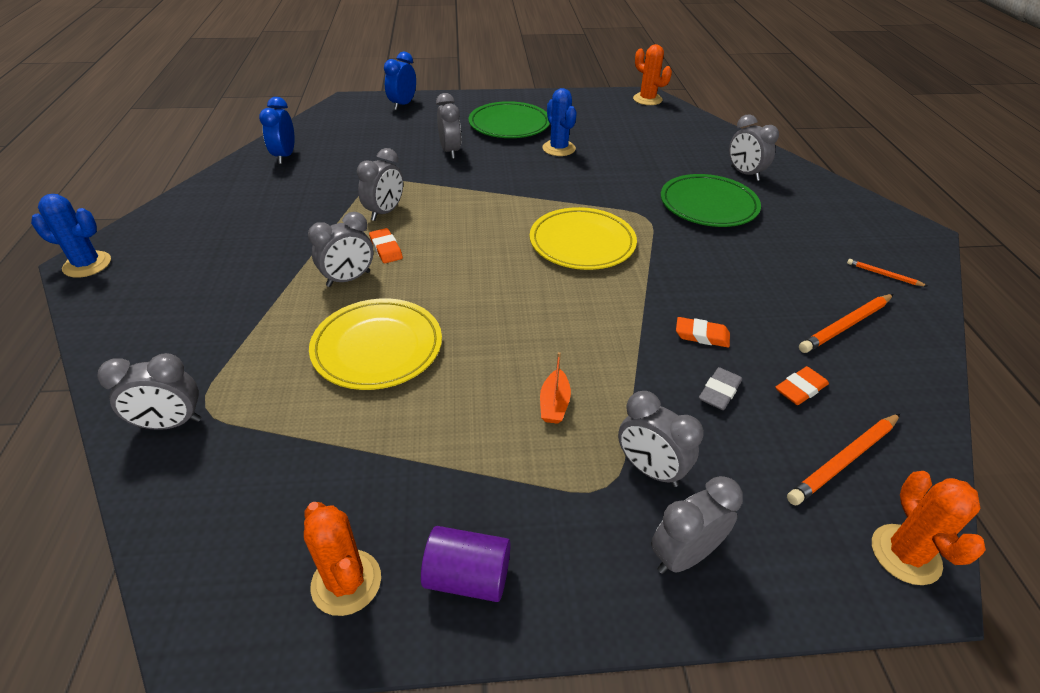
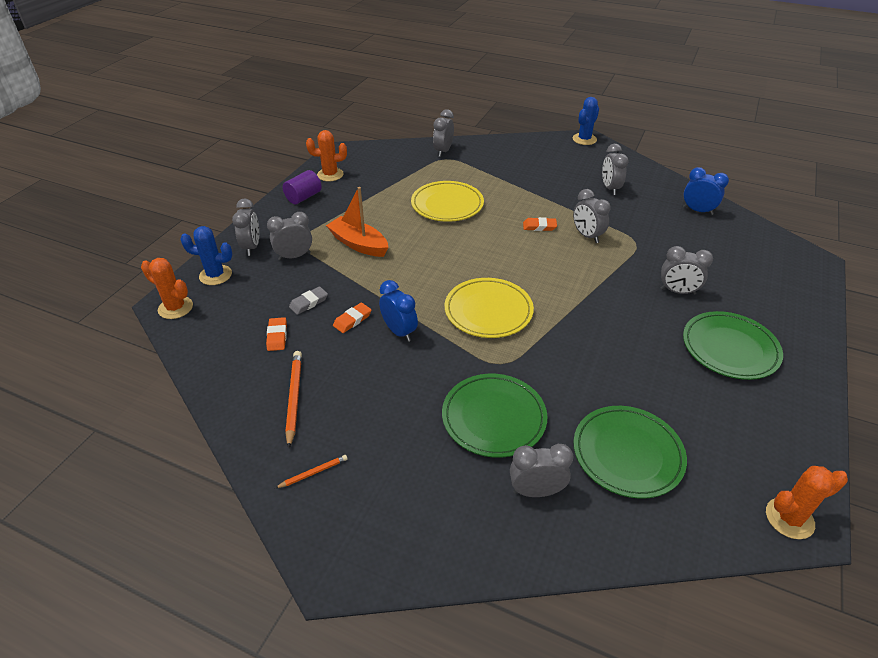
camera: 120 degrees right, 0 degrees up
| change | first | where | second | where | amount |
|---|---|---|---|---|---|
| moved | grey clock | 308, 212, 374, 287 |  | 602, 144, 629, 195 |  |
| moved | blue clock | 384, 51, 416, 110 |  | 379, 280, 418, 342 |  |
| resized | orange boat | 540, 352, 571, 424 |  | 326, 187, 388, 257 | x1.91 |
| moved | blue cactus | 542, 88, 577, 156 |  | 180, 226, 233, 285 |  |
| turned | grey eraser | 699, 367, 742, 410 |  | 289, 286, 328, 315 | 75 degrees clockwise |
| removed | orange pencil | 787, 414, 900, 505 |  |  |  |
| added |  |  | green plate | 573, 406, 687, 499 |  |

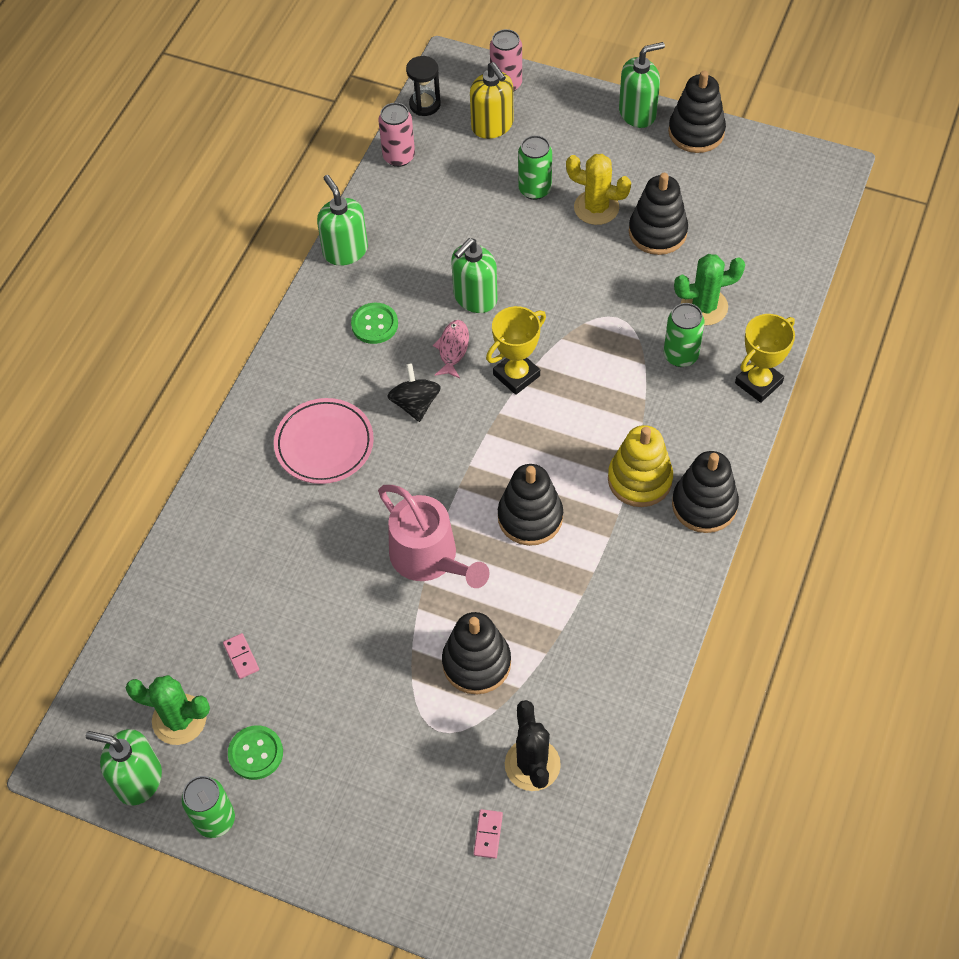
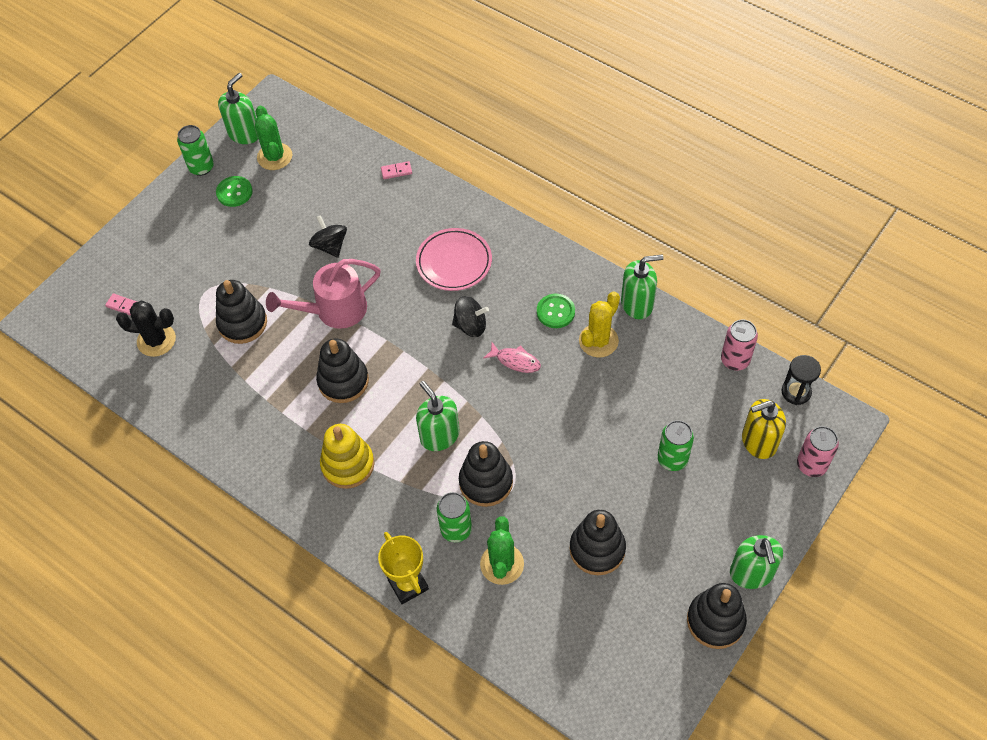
camera: 105 degrees right, 0 degrees up
| change | first | where | second | where | amount |
|---|---|---|---|---|---|
| turned | green cactus | 126, 675, 210, 745 |  | 255, 106, 292, 170 | 45 degrees counterclockwise |
| moved | pink domino | 223, 633, 259, 679 |  | 381, 161, 412, 179 |  |
| moved | green soap dispenser | 451, 238, 497, 313 |  | 416, 381, 459, 451 |  |
| removed | yellow trophy | 486, 306, 546, 395 |  |  |  |
| moved | yellow cactus | 566, 154, 631, 225 |  | 579, 292, 620, 358 |  |
| moved | black stacking toy | 672, 451, 739, 533 |  | 459, 441, 513, 507 |  |
| added |  |  | black spinning top | 309, 215, 347, 258 |  |

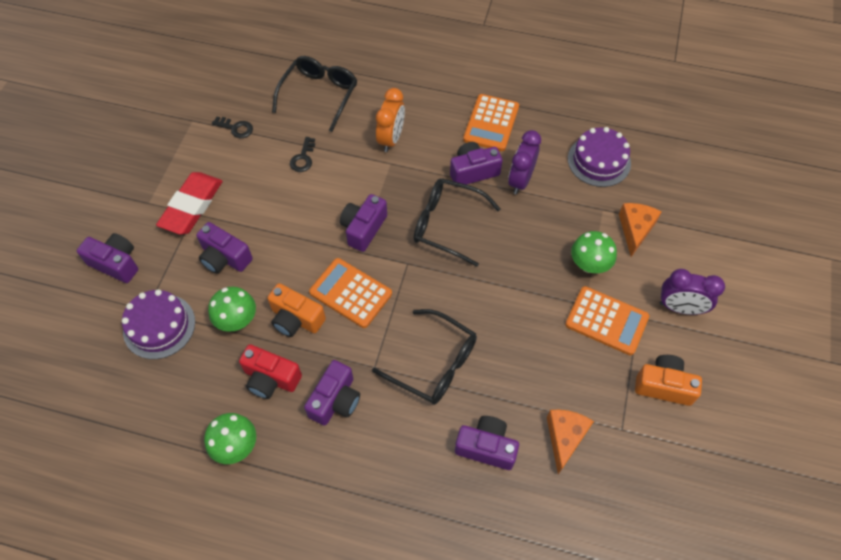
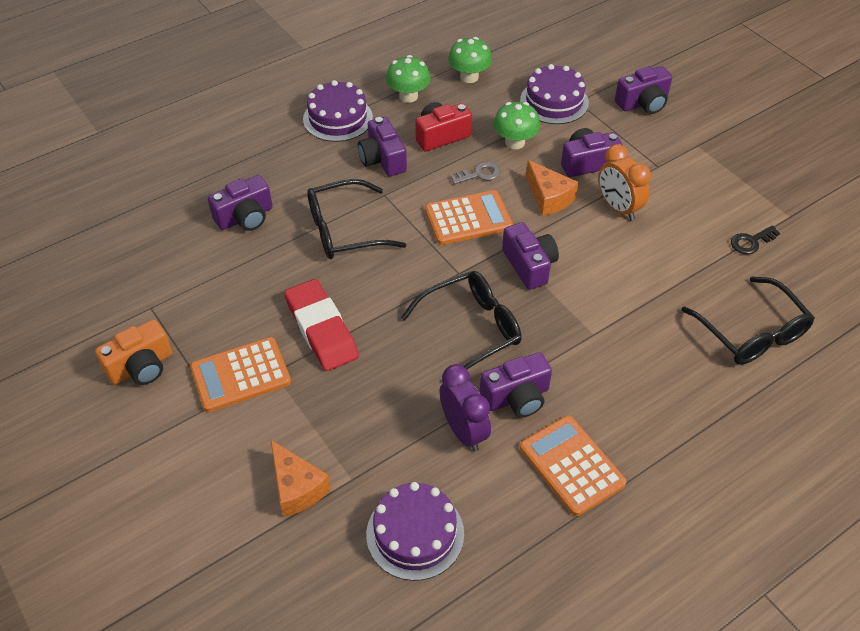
camera: 130 degrees right, 10 degrees down
| change | first | where | second | where | amount |
|---|---|---|---|---|---|
| moved | red eraser | 156, 172, 223, 235 |  | 284, 279, 359, 371 |  |
| replaced | orange camera | 267, 283, 326, 337 | grey key | 450, 162, 500, 185 |  |
| removed | black key | 290, 137, 315, 172 |  |  |  |
| moved | orange clock | 376, 88, 405, 152 |  | 599, 144, 651, 221 |  |
| turned | purple camera | 450, 142, 503, 187 |  | 480, 352, 552, 418 | 45 degrees clockwise |
| moved | orange cheese | 547, 410, 594, 475 |  | 526, 160, 578, 216 |  |
| moved | green mushroom | 571, 231, 617, 273 |  | 448, 37, 492, 83 |  |
| removed | purple clock | 660, 269, 725, 315 |  |  |  |
| added |  |  | purple cake | 303, 80, 373, 142 |  |

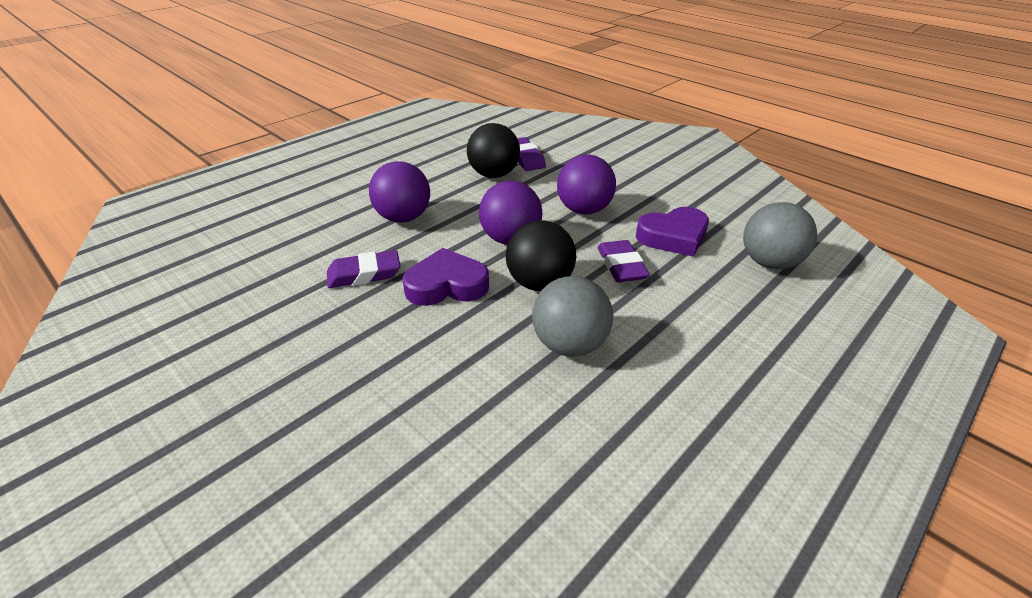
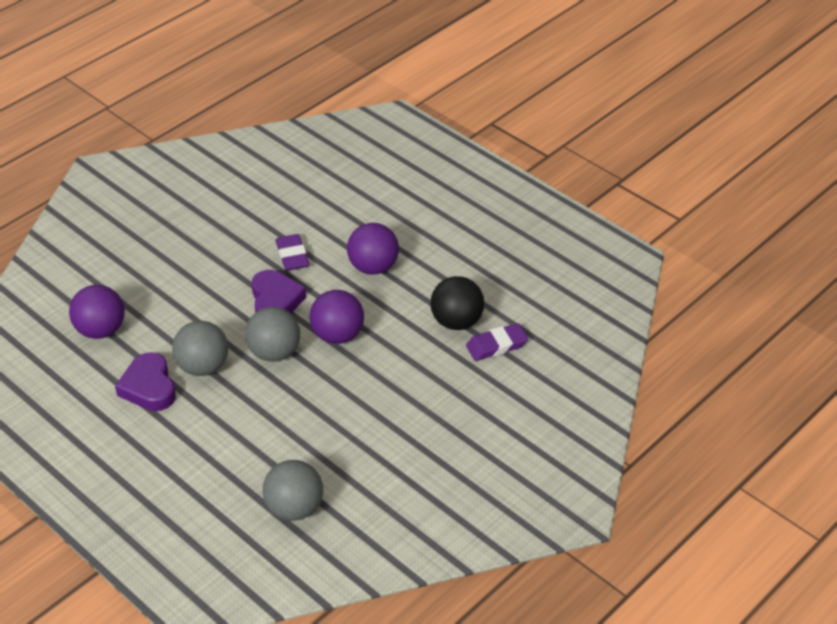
camera: 90 degrees right, 5 degrees up
| change | first | where | second | where | amount |
|---|---|---|---|---|---|
| recoloured | black ball | 506, 220, 576, 291 | grey ball | 245, 307, 300, 362 |  |
| moved | purple ball | 557, 155, 616, 215 |  | 69, 285, 125, 339 |  |
| removed | purple eraser | 597, 240, 650, 282 |  |  |  |
| moved | purple heart | 636, 207, 709, 257 |  | 115, 352, 176, 411 |  |

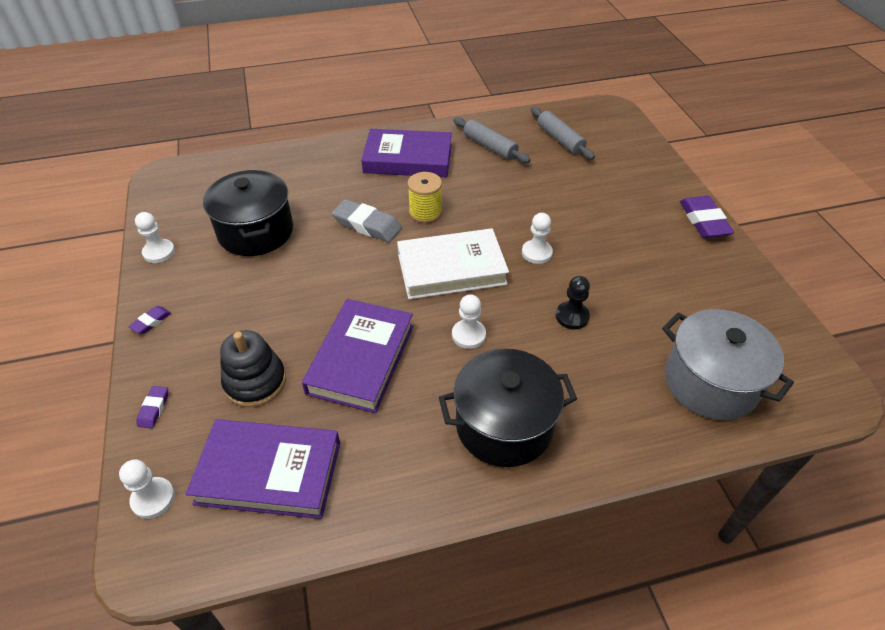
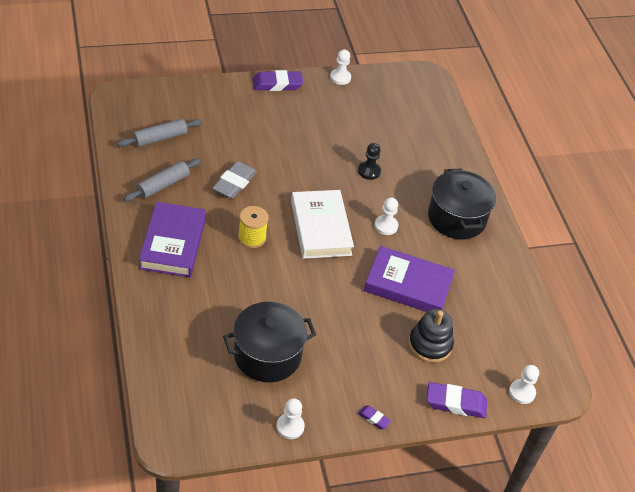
camera: 95 degrees left, 0 degrees up
| change | first | where | second | where | amount |
|---|---|---|---|---|---|
| resized | purple eraser | 137, 386, 168, 428 |  | 427, 382, 487, 418 | x1.96 |
| removed | purple book | 186, 419, 340, 519 |  |  |  |
| moved | grey eraser | 332, 199, 402, 242 |  | 212, 161, 257, 199 |  |
| moved | white pawn | 522, 213, 553, 264 |  | 330, 49, 351, 85 |  |
| removed | grey pot | 662, 309, 794, 420 |  |  |  |

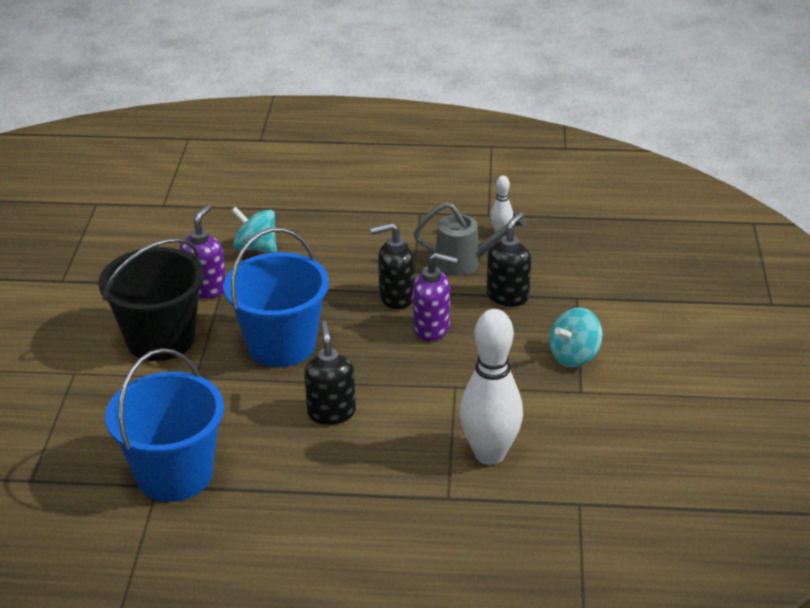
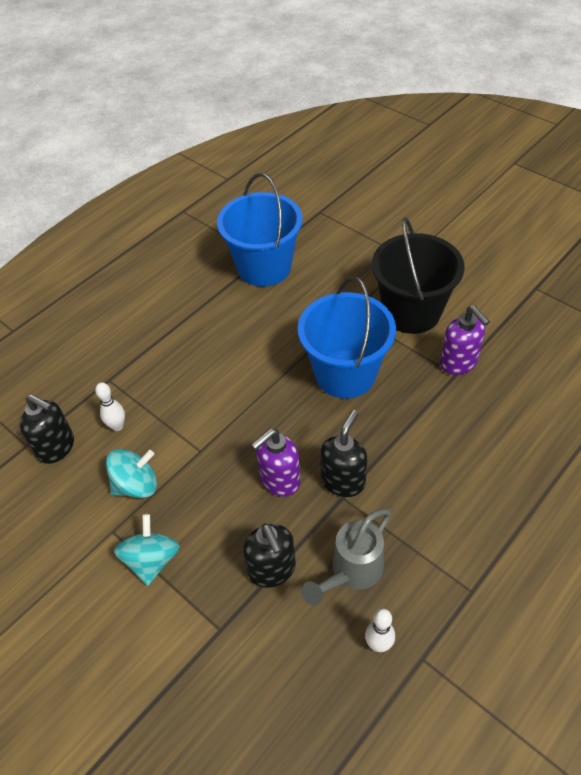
camera: 130 degrees right, 15 degrees up
| change | first | where | second | where | amount |
|---|---|---|---|---|---|
| moved | turquoise spinning top | 231, 207, 277, 253 |  | 106, 449, 157, 498 |  |
| moved | black soap dispenser | 304, 321, 356, 425 |  | 20, 394, 74, 464 |  |
| resized | white bowling pin | 460, 309, 523, 465 |  | 95, 382, 125, 431 | x0.45 |

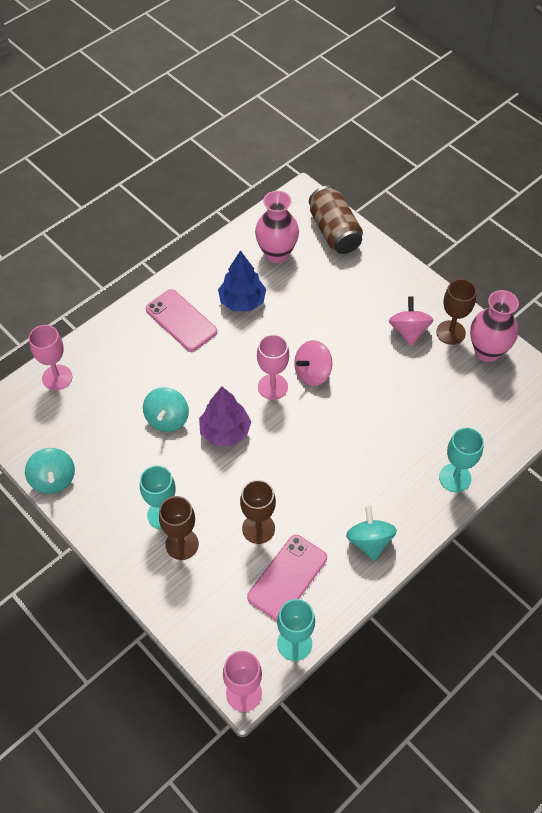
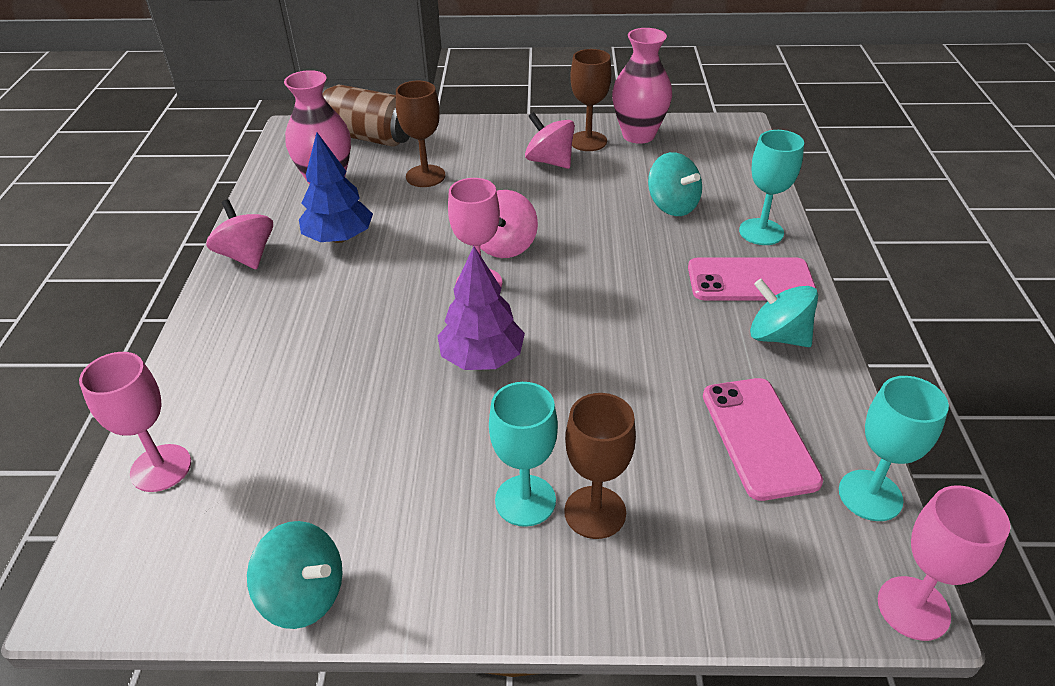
camera: 45 degrees left, 15 degrees down
| change | first | where | second | where | amount |
|---|---|---|---|---|---|
| moved | turquoise spinning top | 143, 387, 189, 432 |  | 648, 152, 702, 216 |  |
| moved | pink phone | 146, 289, 217, 351 |  | 688, 257, 816, 300 |  |
| moved | brown goblet | 240, 480, 276, 544 |  | 396, 81, 445, 187 |  |
| added |  |  | pink spinning top | 206, 199, 273, 269 |  |

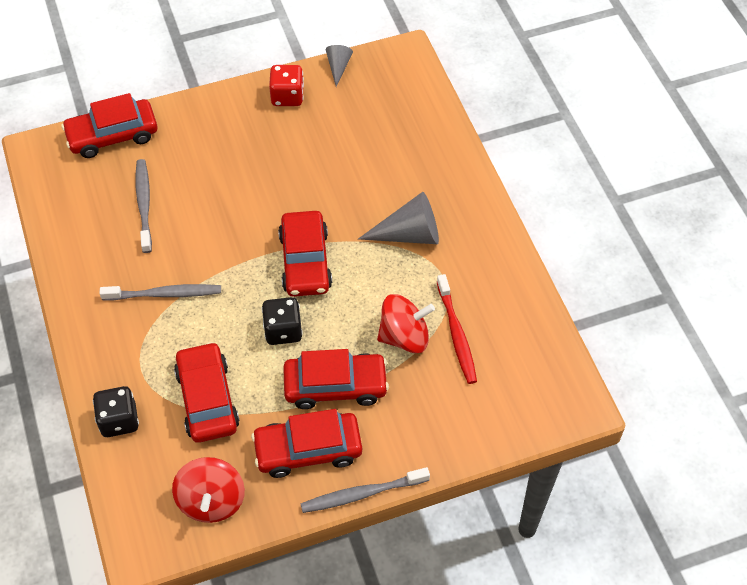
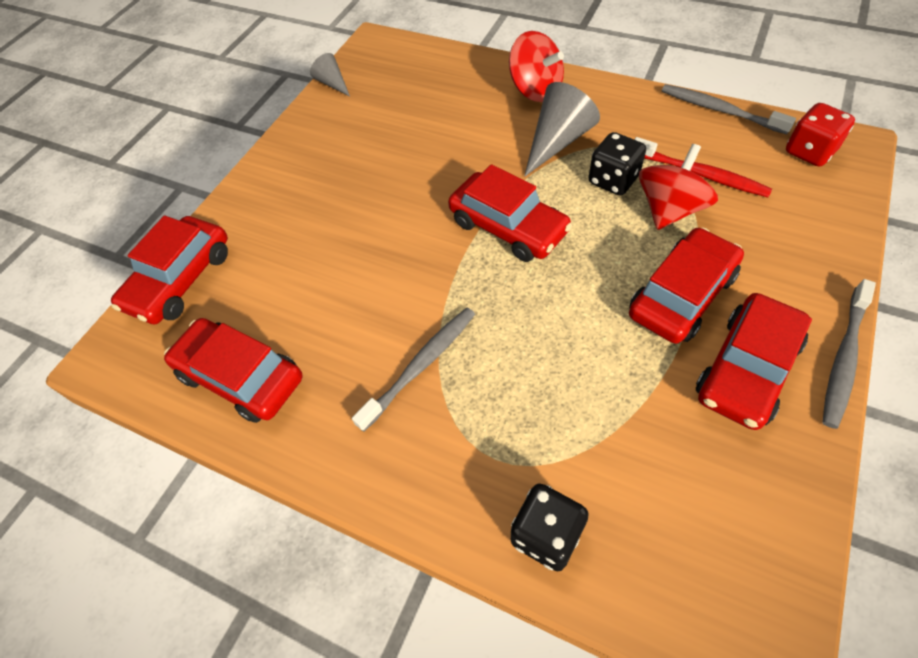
camera: 40 degrees left, 0 degrees up
| change | first | where | second | where | amount |
|---|---|---|---|---|---|
| moved | grey toothbrush | 135, 159, 152, 253 |  | 662, 84, 796, 134 |  |
| moved | red spinning top | 172, 457, 245, 523 |  | 509, 31, 564, 102 |  |
| moved | red car | 174, 342, 240, 443 |  | 164, 318, 303, 423 |  |
| moved | black dice | 262, 297, 303, 345 |  | 589, 132, 646, 195 |  |
| moved | red dice | 269, 65, 304, 106 |  | 786, 103, 855, 167 |  |

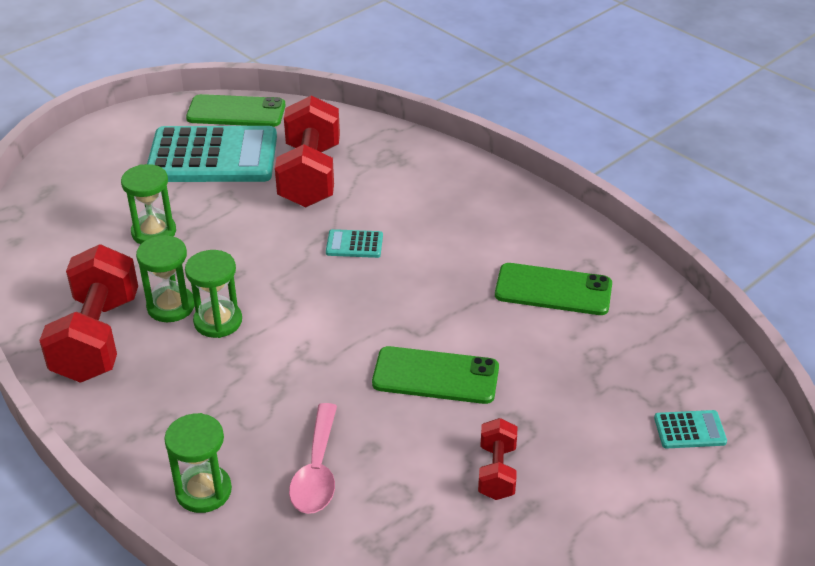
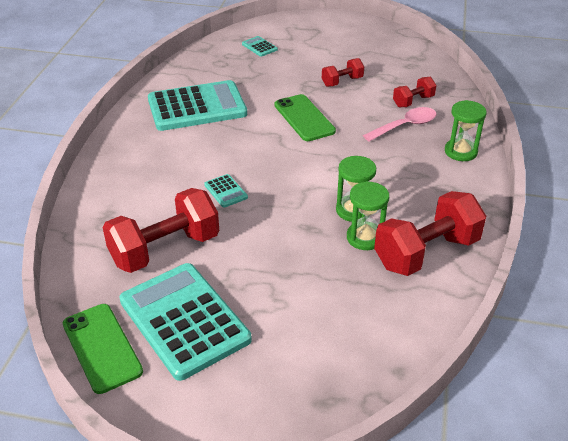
camera: 125 degrees left, 0 degrees up
| change | first | where | second | where | amount |
|---|---|---|---|---|---|
| removed | green hourglass | 121, 164, 176, 244 |  |  |  |
| replaced | green phone | 495, 263, 612, 315 | turquoise calculator | 148, 80, 247, 131 |  |
| added |  |  | red dumbbell | 393, 77, 437, 107 |  |

